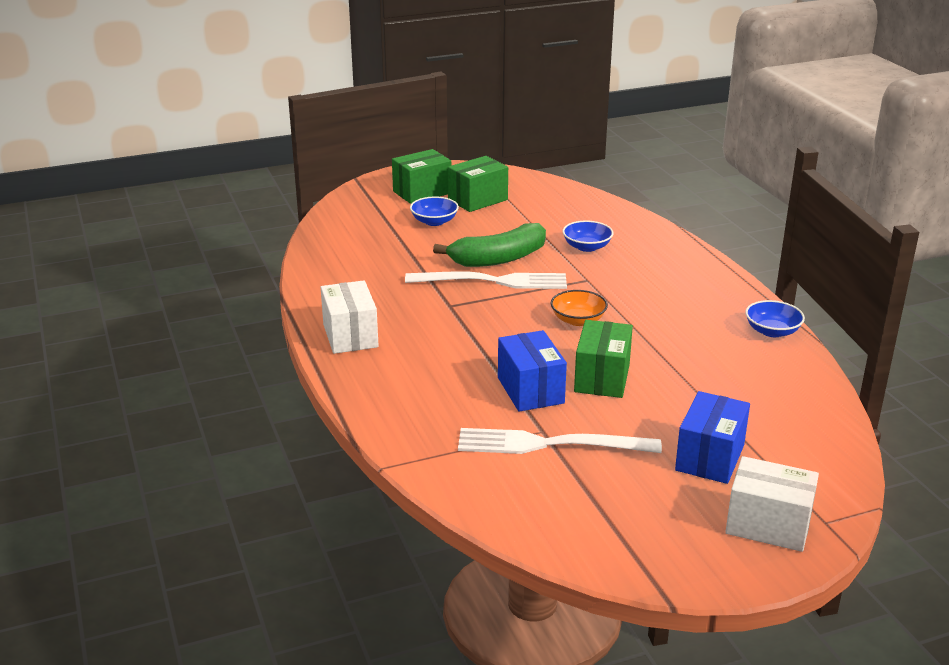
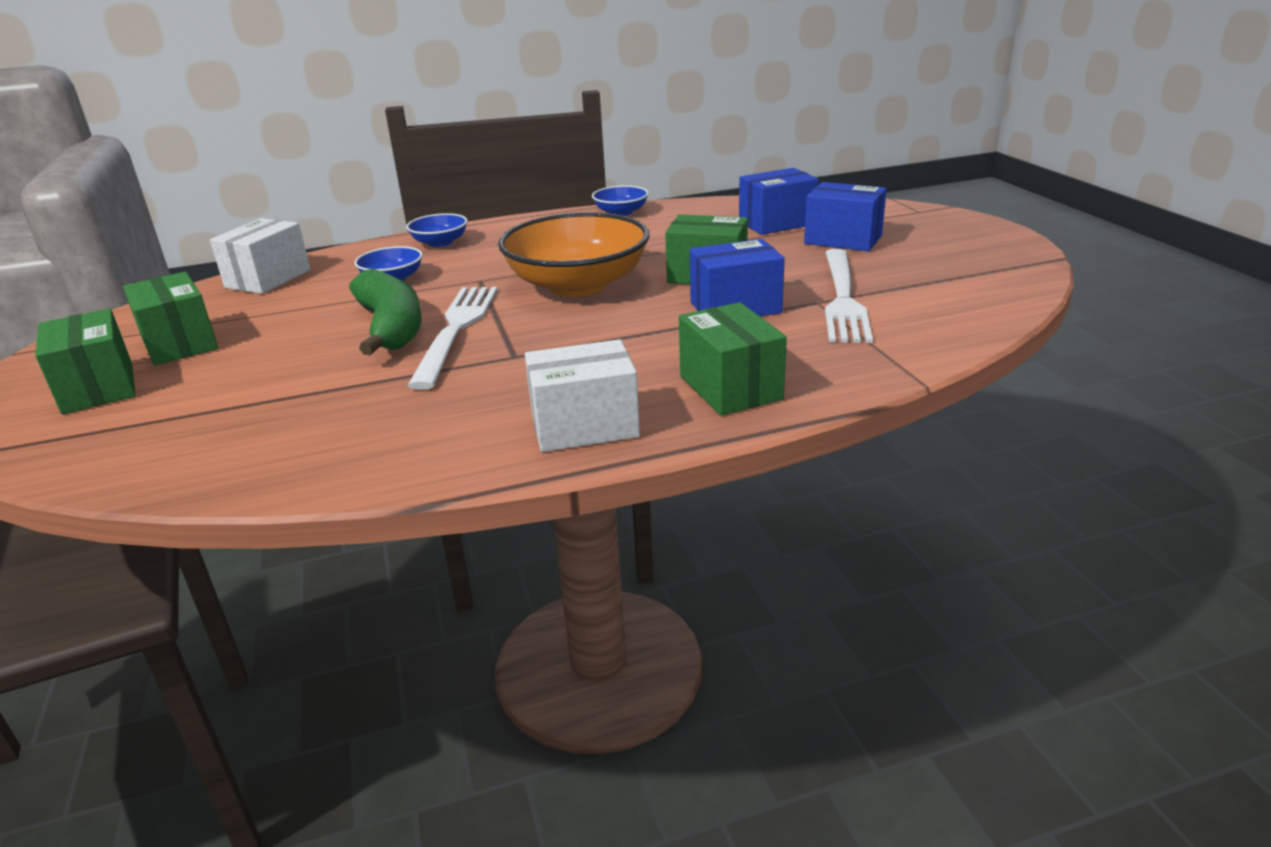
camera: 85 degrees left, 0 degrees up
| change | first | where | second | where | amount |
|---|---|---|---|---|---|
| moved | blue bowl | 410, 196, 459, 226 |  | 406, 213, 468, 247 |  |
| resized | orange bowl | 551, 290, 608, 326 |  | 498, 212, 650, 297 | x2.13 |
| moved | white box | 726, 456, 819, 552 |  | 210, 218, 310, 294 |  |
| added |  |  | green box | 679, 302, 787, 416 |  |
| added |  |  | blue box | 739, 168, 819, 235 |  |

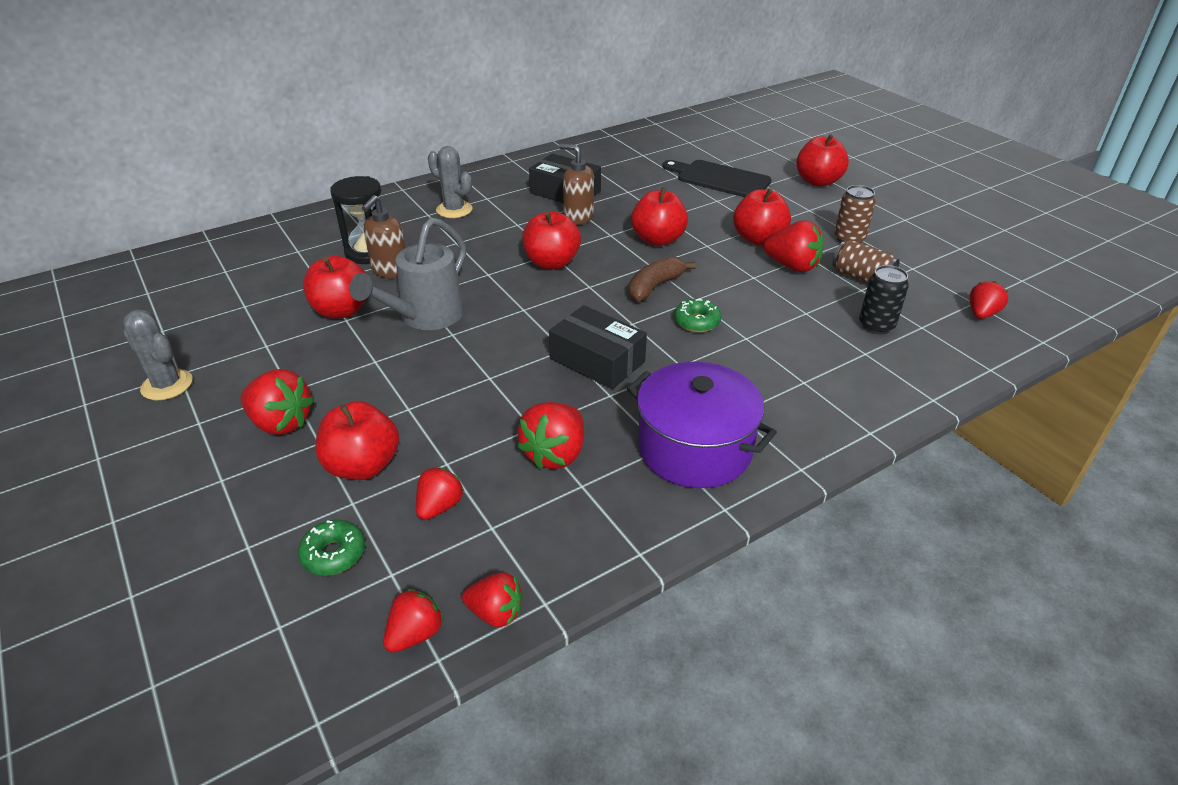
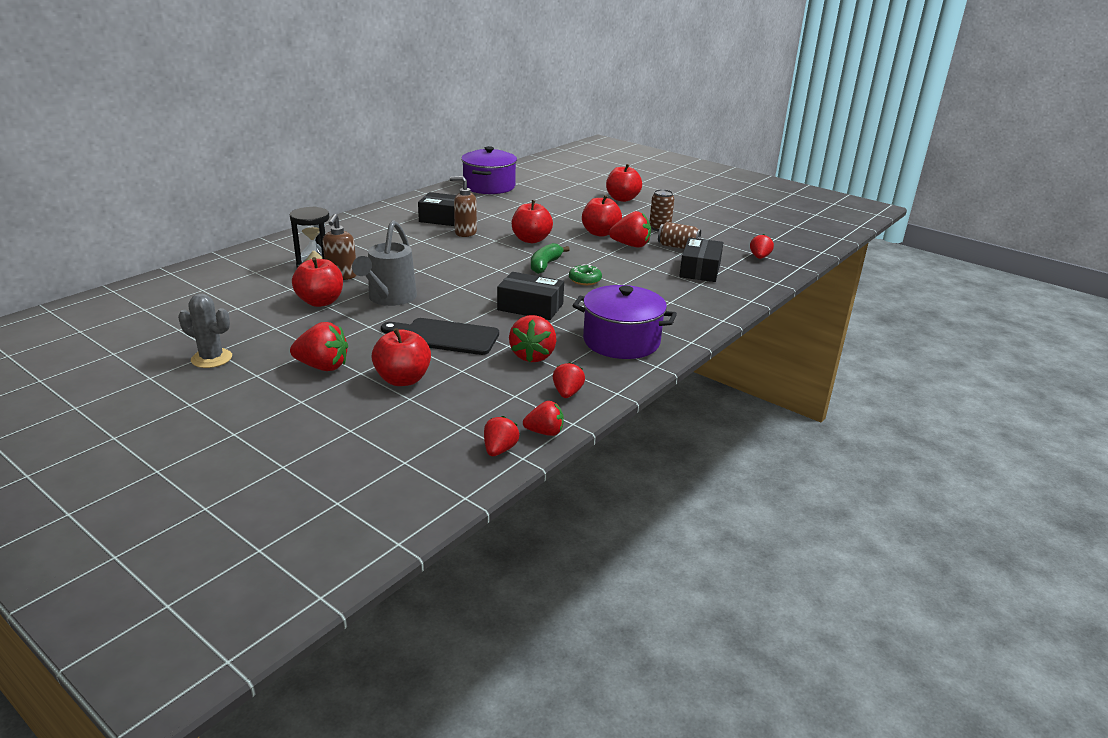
camera: 20 degrees left, 10 degrees down
| change | first | where | second | where | amount |
|---|---|---|---|---|---|
| removed | green donut | 298, 520, 365, 575 |  |  |  |
| moved | red strawberry | 416, 467, 464, 520 |  | 553, 362, 585, 398 |  |
| removed | grey cactus | 428, 146, 473, 218 |  |  |  |
| removed | red apple | 522, 211, 581, 269 |  |  |  |
| recoloured | brown banana | 629, 256, 696, 302 | green banana | 531, 243, 570, 274 |  |
| moved | black cutting board | 662, 160, 772, 197 |  | 381, 318, 499, 355 |  |
| replaced | black can | 859, 265, 909, 335 | black box | 679, 237, 724, 282 |  |
| added |  |  | purple pot | 461, 146, 517, 194 |  |

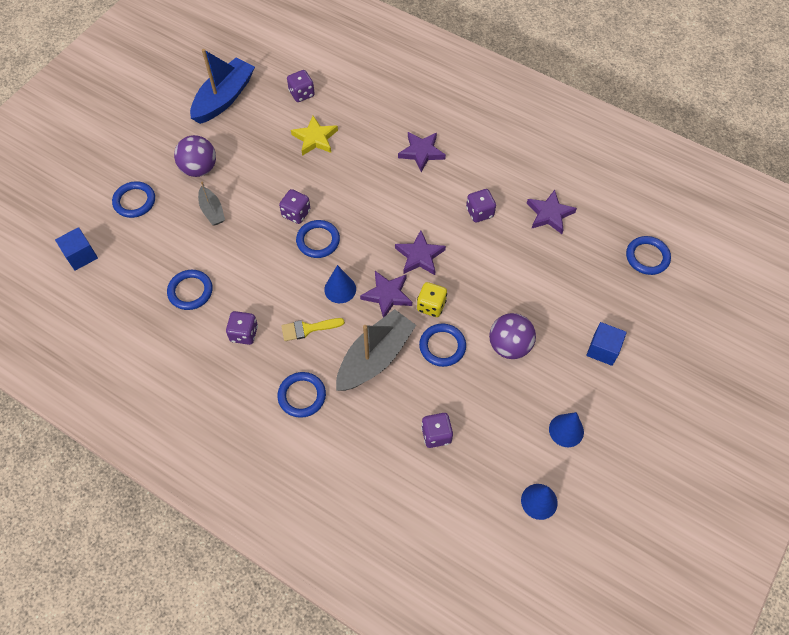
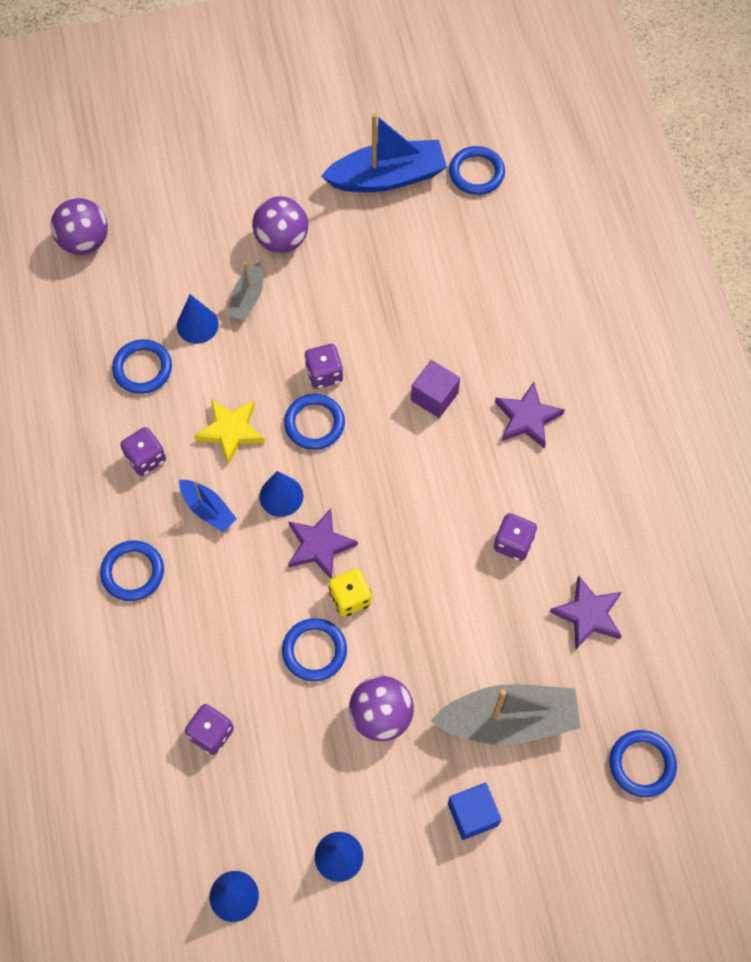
camera: 45 degrees right, 5 degrees up
| change | first | where | second | where | amount |
|---|---|---|---|---|---|
| replaced | blue cube | 55, 227, 98, 271 | purple ball | 51, 198, 108, 255 |  |
| moved | blue ring | 112, 181, 155, 218 |  | 449, 146, 505, 195 |  |
| replaced | yellow brush | 281, 318, 345, 341 | blue boat | 179, 480, 237, 532 |  |
| removed | purple dice | 287, 70, 315, 102 |  |  |  |
| moved | yellow star | 291, 116, 338, 156 |  | 194, 399, 265, 465 |  |
| moved | grey boat | 336, 309, 416, 391 |  | 431, 684, 581, 745 |  |
| removed | purple star | 395, 230, 446, 275 |  |  |  |
| added |  |  | blue cone | 177, 294, 218, 344 |  |
| added |  |  | purple cube | 411, 360, 460, 418 |  |

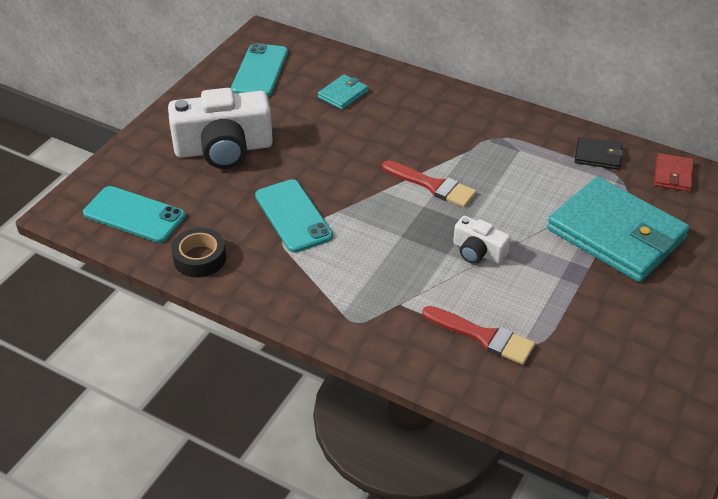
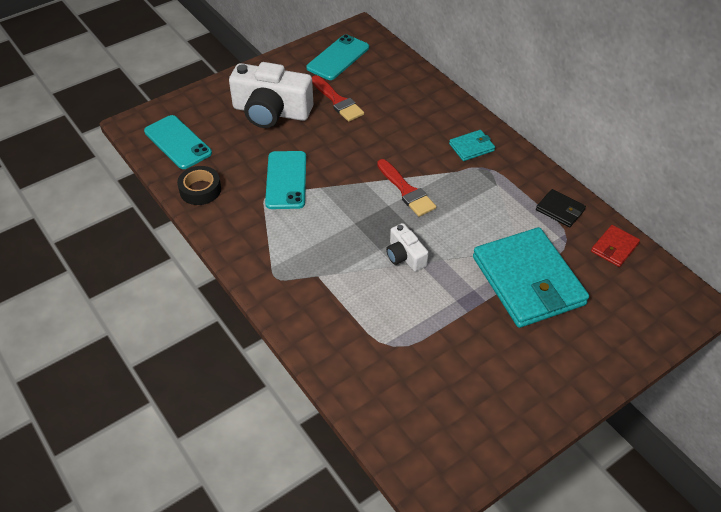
camera: 25 degrees right, 5 degrees up
| change | first | where | second | where | amount |
|---|---|---|---|---|---|
| moved | turquoise wallet | 318, 74, 368, 110 |  | 449, 130, 495, 161 |  |
| moved | red brush | 422, 306, 535, 365 |  | 312, 75, 364, 122 |  |

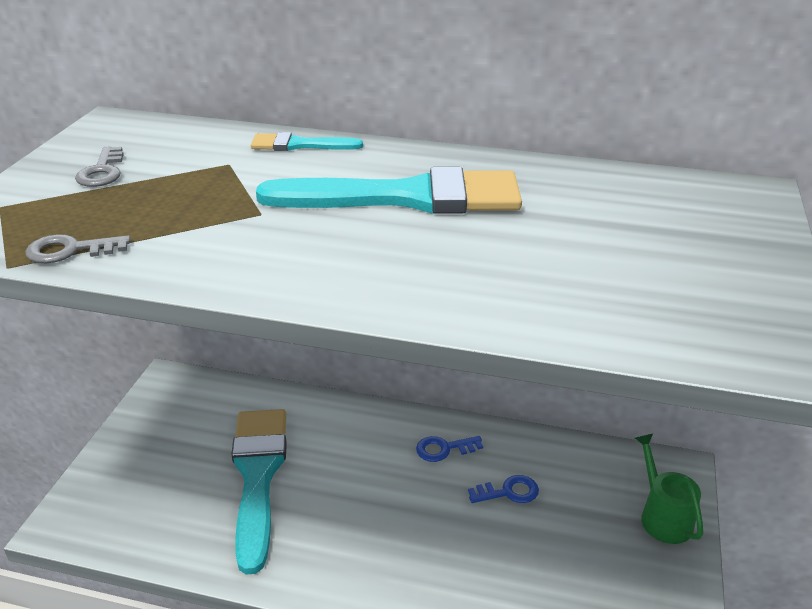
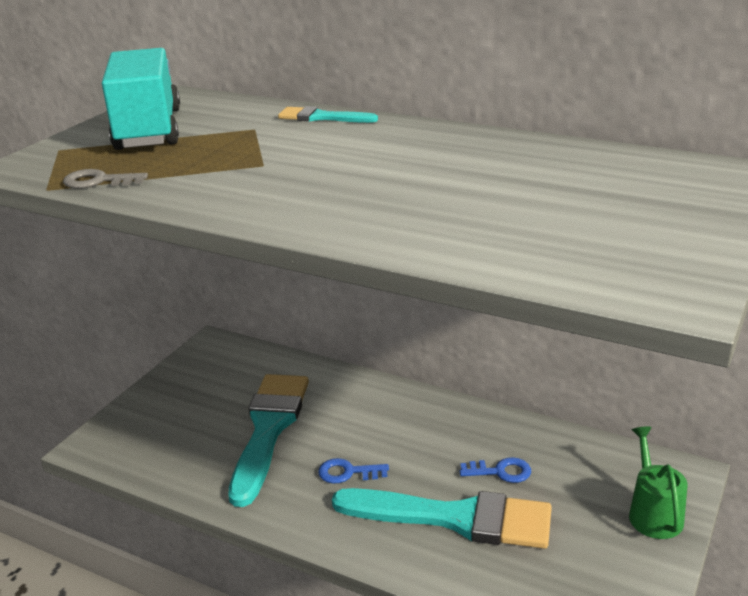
camera: 15 degrees right, 5 degrees down
| change | first | where | second | where | amount |
|---|---|---|---|---|---|
| replaced | grey key | 75, 147, 124, 187 | turquoise truck | 102, 48, 180, 150 |  |
| moved | turquoise brush | 256, 167, 522, 214 |  | 332, 488, 552, 549 |  |
| moved | blue key | 416, 436, 483, 462 |  | 318, 458, 389, 484 |  |

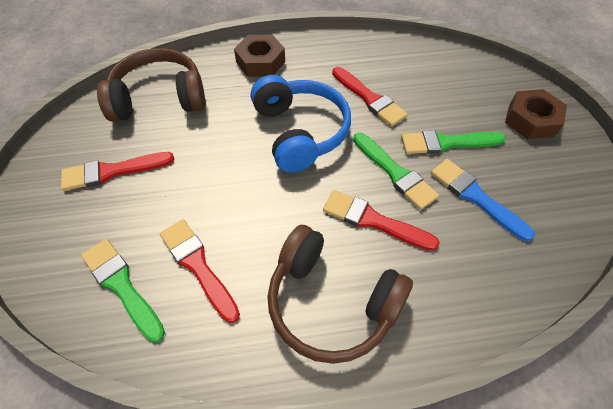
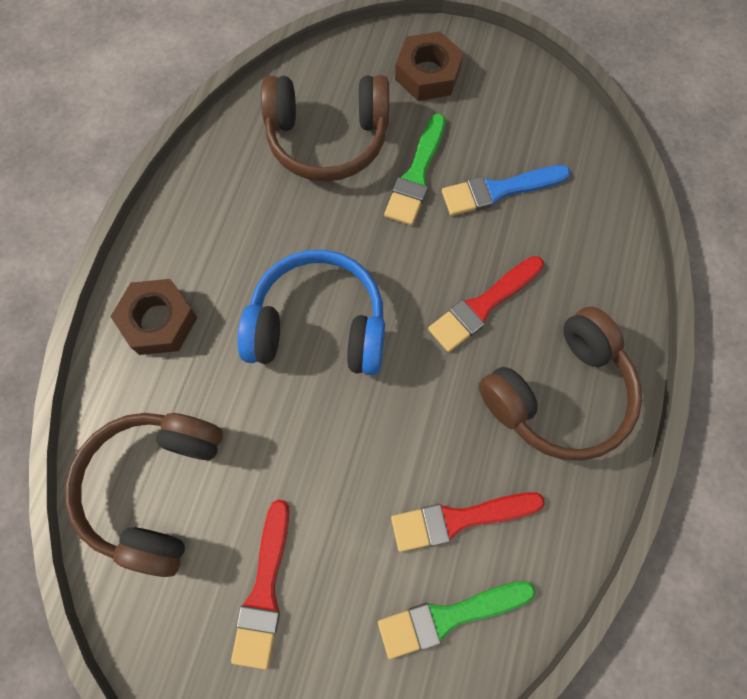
camera: 65 degrees left, 15 degrees up
| change | first | where | second | where | amount |
|---|---|---|---|---|---|
| removed | red brush | 332, 67, 408, 126 |  |  |  |
| removed | green brush | 353, 133, 439, 210 |  |  |  |
| added |  |  | brown headphones | 261, 75, 389, 182 |  |

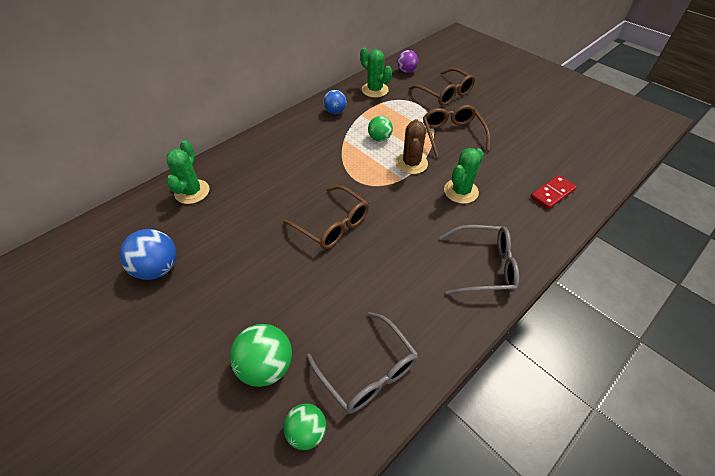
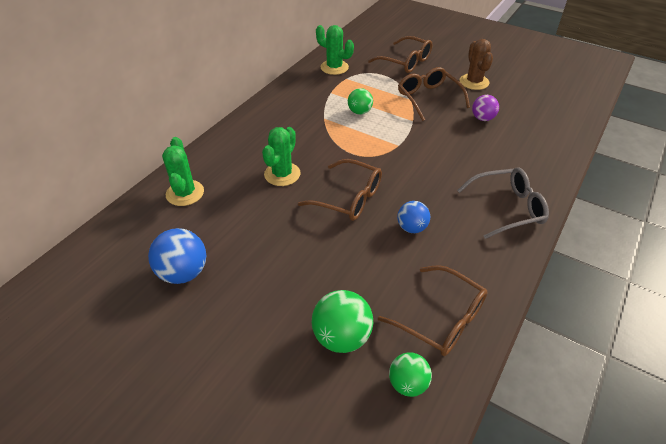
camera: 15 degrees left, 5 degrees down
| change | first | where | second | where | amount |
|---|---|---|---|---|---|
| recoloured | grey glasses | 306, 312, 418, 414 | brown glasses | 378, 265, 488, 356 |  |
| moved | blue ball | 323, 90, 346, 114 |  | 397, 201, 430, 233 |  |
| moved | brown cactus | 396, 119, 428, 174 |  | 460, 39, 493, 90 |  |
| moved | purple ball | 397, 50, 418, 73 |  | 472, 95, 499, 121 |  |
| moved | green cactus | 444, 148, 484, 204 |  | 262, 127, 301, 186 |  |
| removed | red domino | 530, 175, 577, 209 |  |  |  |

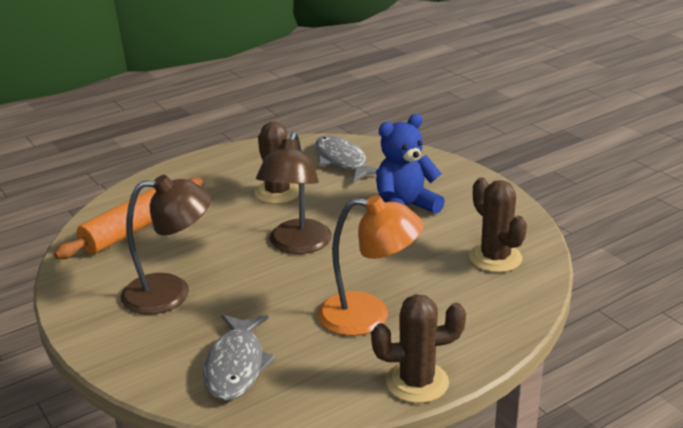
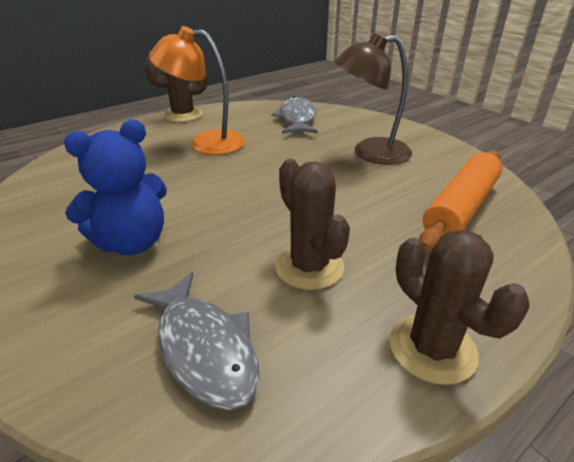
camera: 175 degrees right, 5 degrees up
| change | first | where | second | where | amount |
|---|---|---|---|---|---|
| removed | brown lamp | 256, 132, 332, 254 |  |  |  |
| moved | brown cactus | 469, 177, 527, 273 |  | 390, 230, 530, 385 |  |

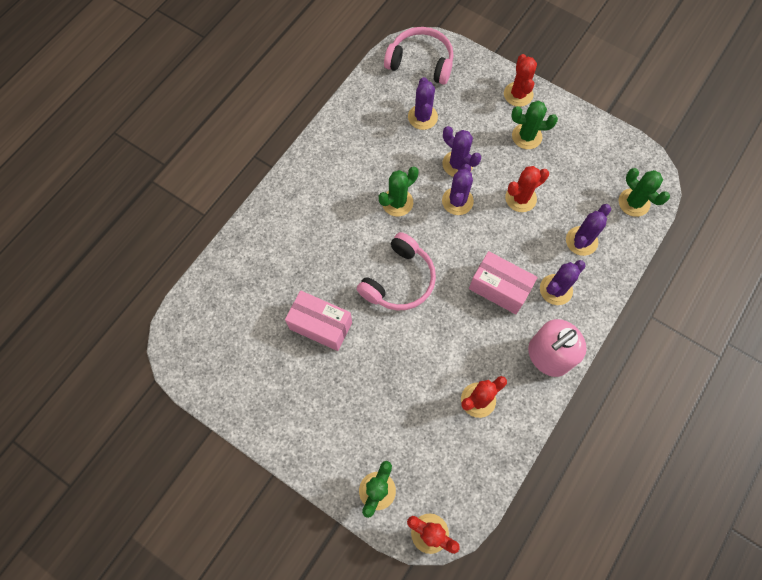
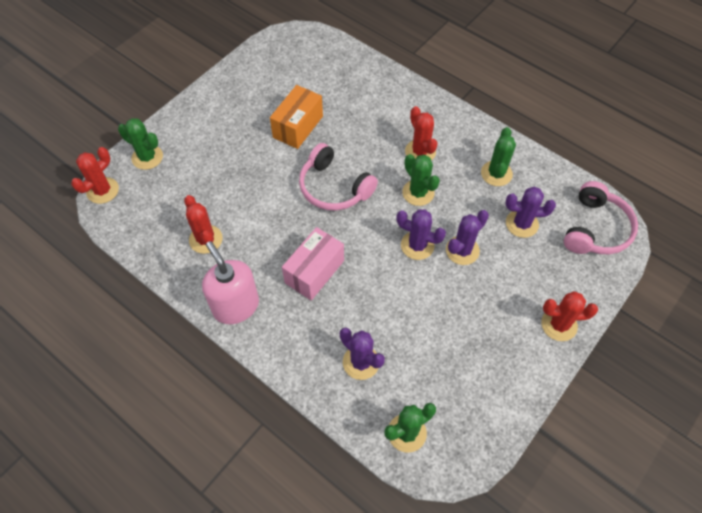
camera: 95 degrees right, 10 degrees down
| change | first | where | second | where | amount |
|---|---|---|---|---|---|
| recoloured | pink box | 285, 290, 352, 351 | orange box | 270, 85, 323, 149 |  |
| moved | red cactus | 505, 166, 549, 212 |  | 405, 106, 438, 161 |  |
| moved | green cactus | 511, 101, 558, 149 |  | 481, 127, 516, 186 |  |
| removed | purple cactus | 540, 260, 585, 305 |  |  |  |

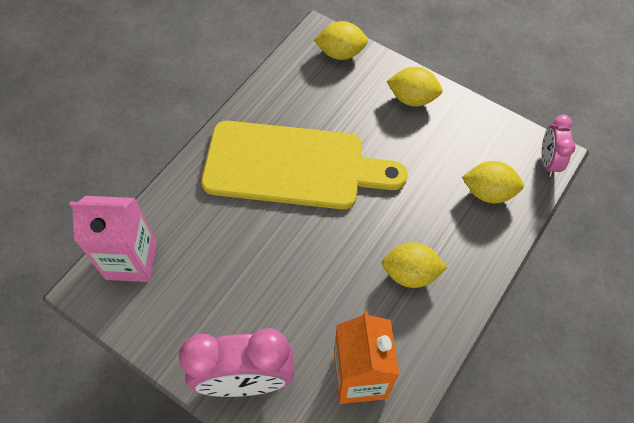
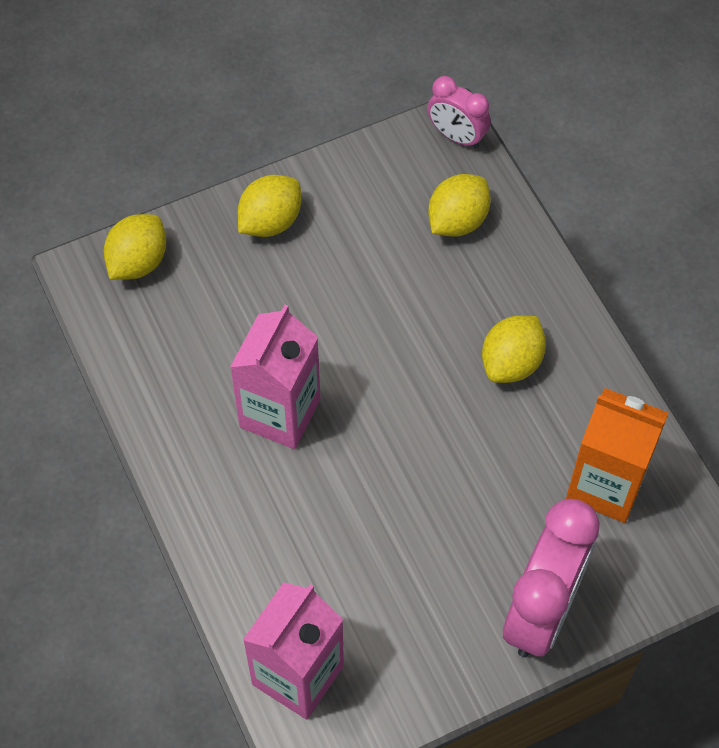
camera: 60 degrees left, 0 degrees up
| change | first | where | second | where | amount |
|---|---|---|---|---|---|
| replaced | yellow cutting board | 201, 121, 408, 209 | pink carton | 230, 305, 320, 449 |  |

